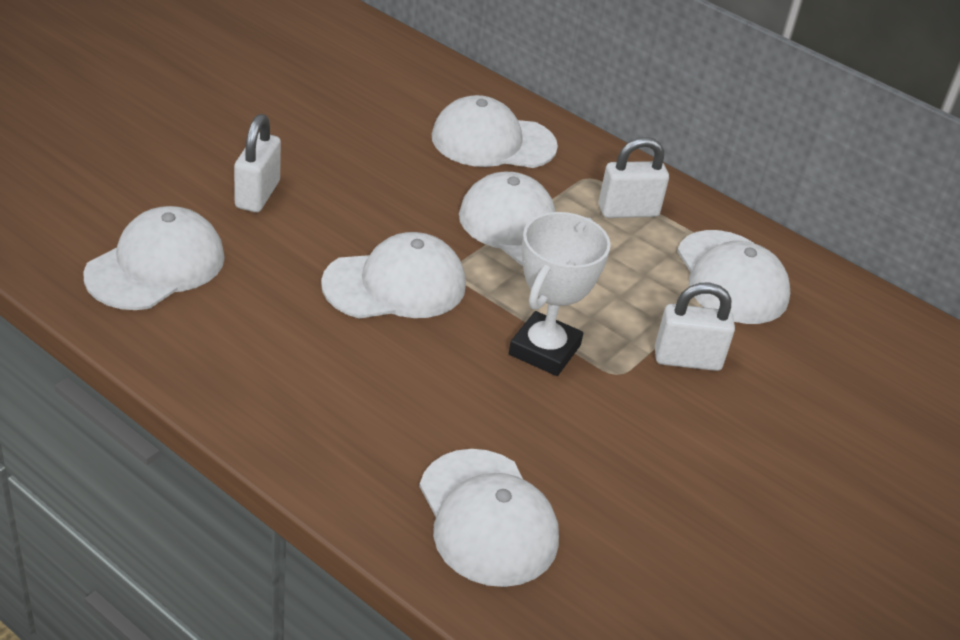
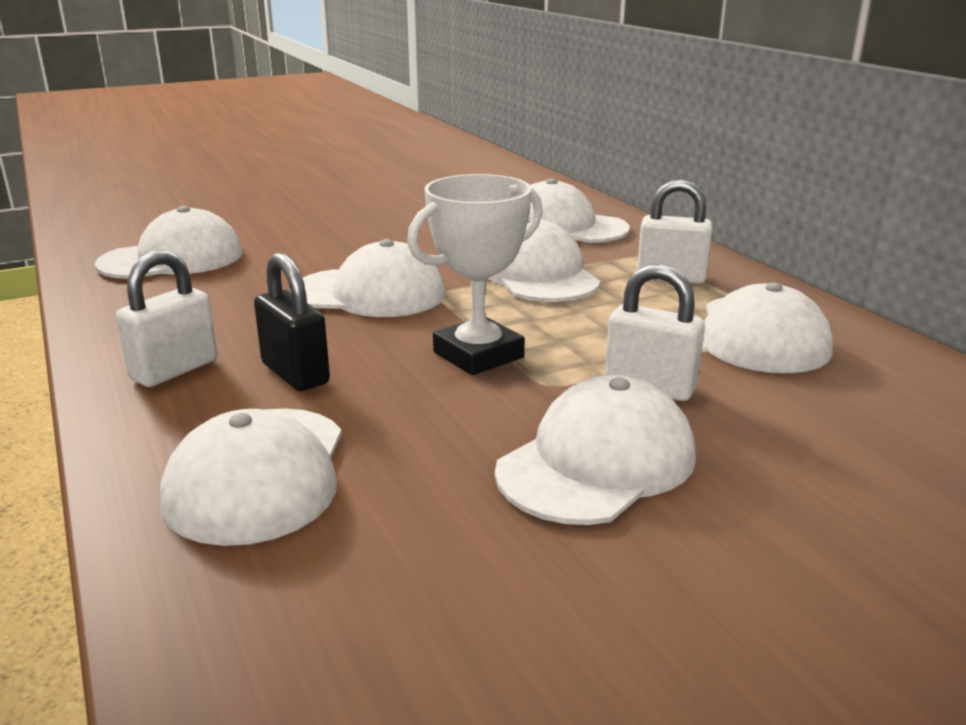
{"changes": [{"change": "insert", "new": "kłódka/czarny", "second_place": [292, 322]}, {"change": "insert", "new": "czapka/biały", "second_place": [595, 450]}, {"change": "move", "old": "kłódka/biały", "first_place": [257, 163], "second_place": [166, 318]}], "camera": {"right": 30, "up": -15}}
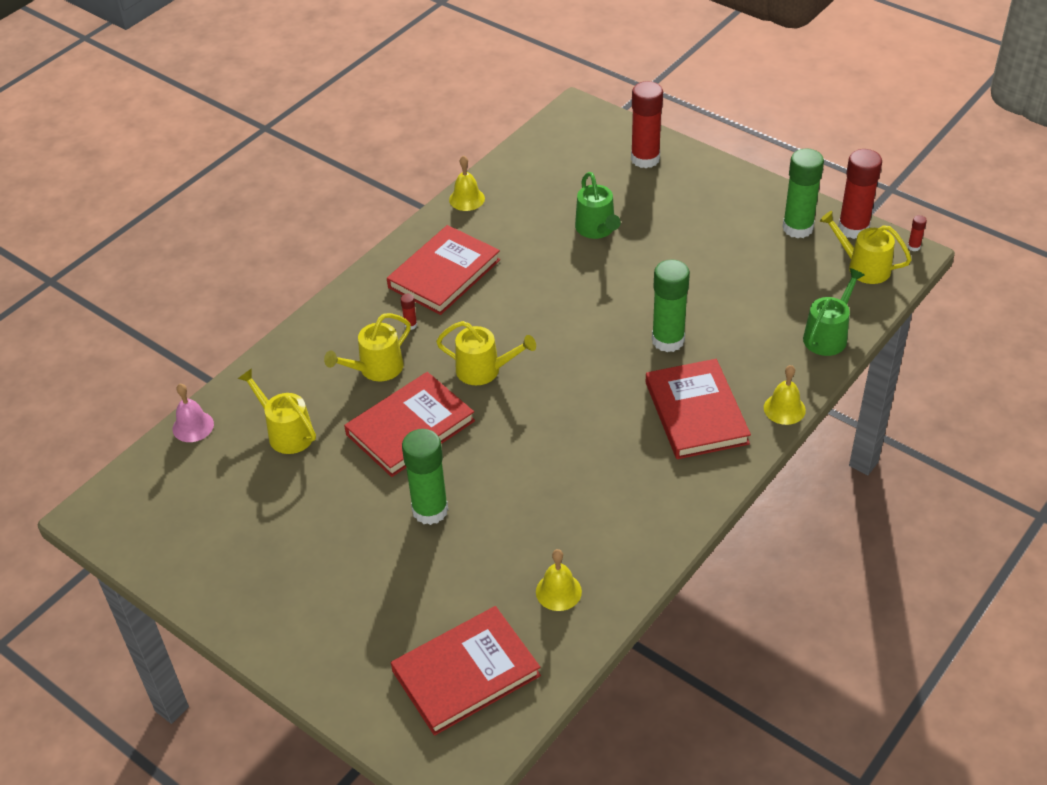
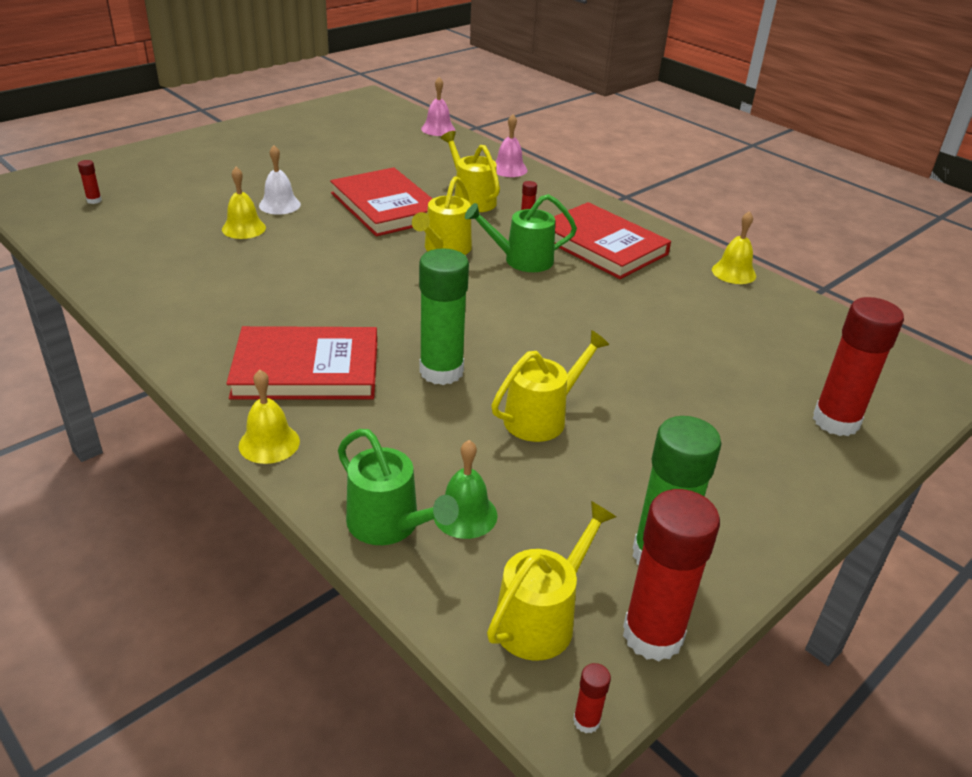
{"changes": [{"change": "insert", "new": "dzwonek/zielony", "second_place": [466, 489]}, {"change": "insert", "new": "dzwonek/różowy", "second_place": [511, 145]}, {"change": "move", "old": "konewka/żółty", "first_place": [277, 411], "second_place": [550, 386]}, {"change": "move", "old": "dzwonek/żółty", "first_place": [559, 580], "second_place": [244, 203]}, {"change": "move", "old": "konewka/zielony", "first_place": [598, 205], "second_place": [521, 233]}, {"change": "replace", "old": "książka/czerwony", "new": "klej w sztyfcie/czerwony", "first_place": [466, 671], "second_place": [90, 182]}, {"change": "replace", "old": "klej w sztyfcie/zielony", "new": "dzwonek/biały", "first_place": [425, 477], "second_place": [280, 180]}], "camera": {"right": 95, "up": -10}}
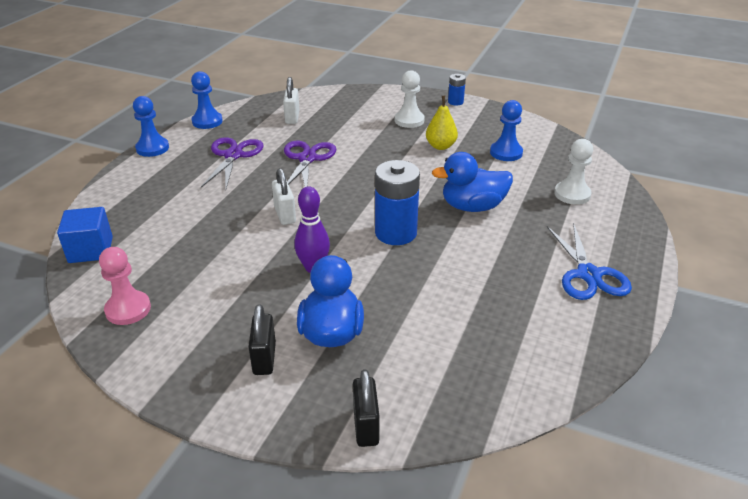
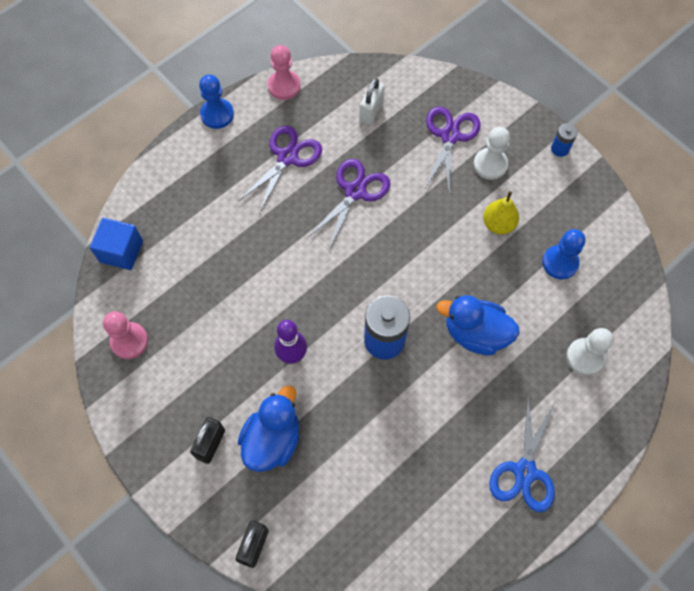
{"changes": [{"change": "delete", "old": "kłódka/biały", "first_place": [284, 196]}, {"change": "insert", "new": "nożyczki/fioletowy", "second_place": [453, 150]}, {"change": "recolor", "old": "pionek/niebieski", "new": "pionek/różowy", "first_place": [207, 100], "second_place": [284, 72]}], "camera": {"right": 25, "up": 30}}
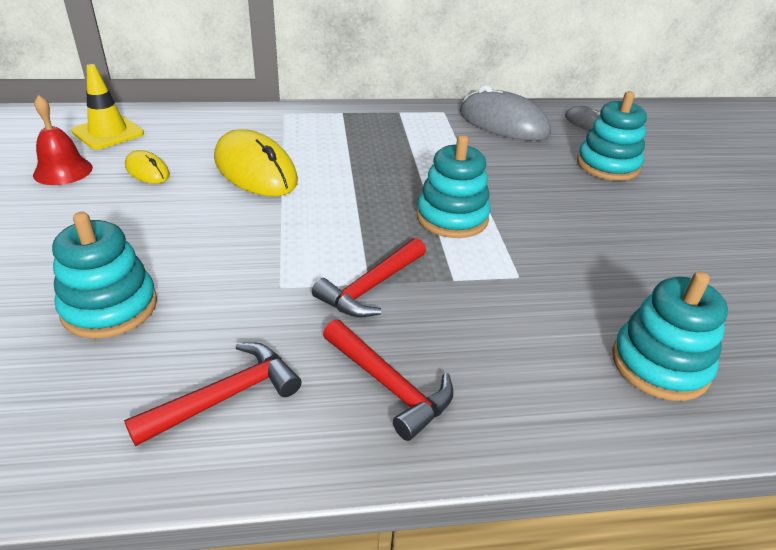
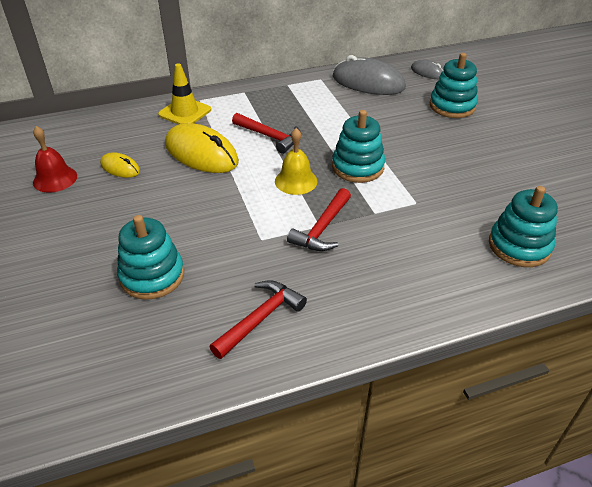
{"changes": [{"change": "insert", "new": "dzwonek/żółty", "second_place": [296, 161]}, {"change": "move", "old": "pachołek/żółty", "first_place": [108, 107], "second_place": [184, 93]}, {"change": "move", "old": "młotek/czerwony", "first_place": [388, 380], "second_place": [266, 133]}], "camera": {"right": -10, "up": 5}}
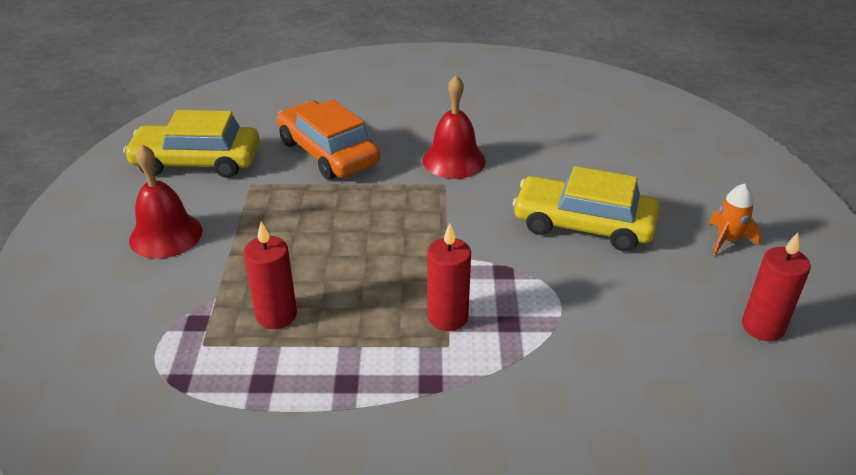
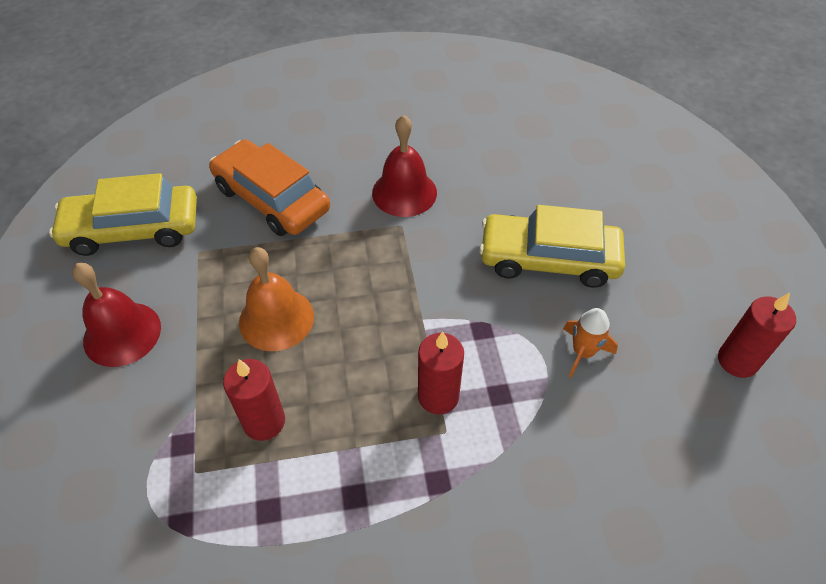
{"changes": [{"change": "insert", "new": "dzwonek/pomarańczowy", "second_place": [276, 299]}, {"change": "move", "old": "rakieta/pomarańczowy", "first_place": [735, 219], "second_place": [590, 342]}], "camera": {"right": -10, "up": 15}}
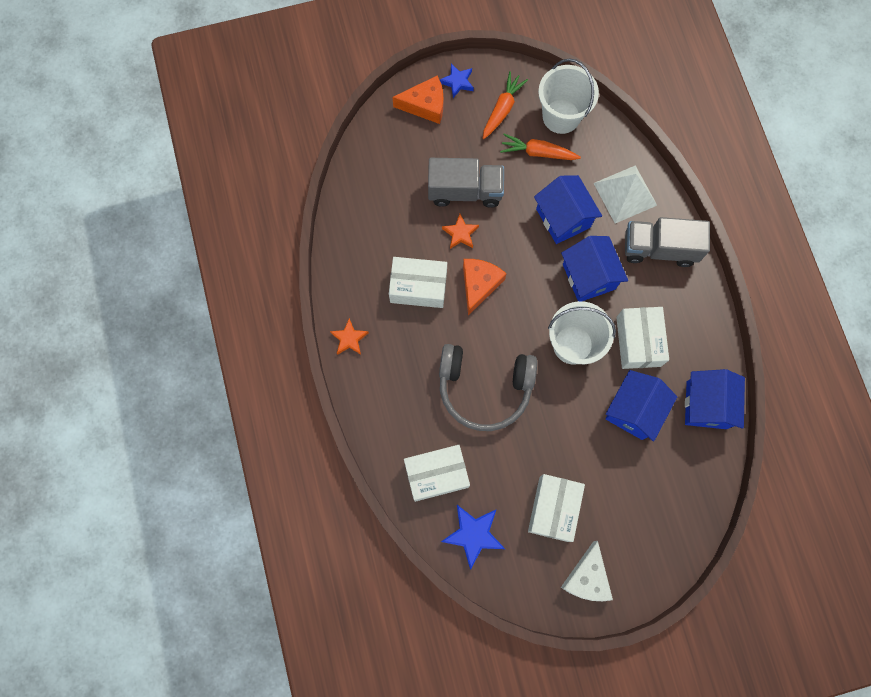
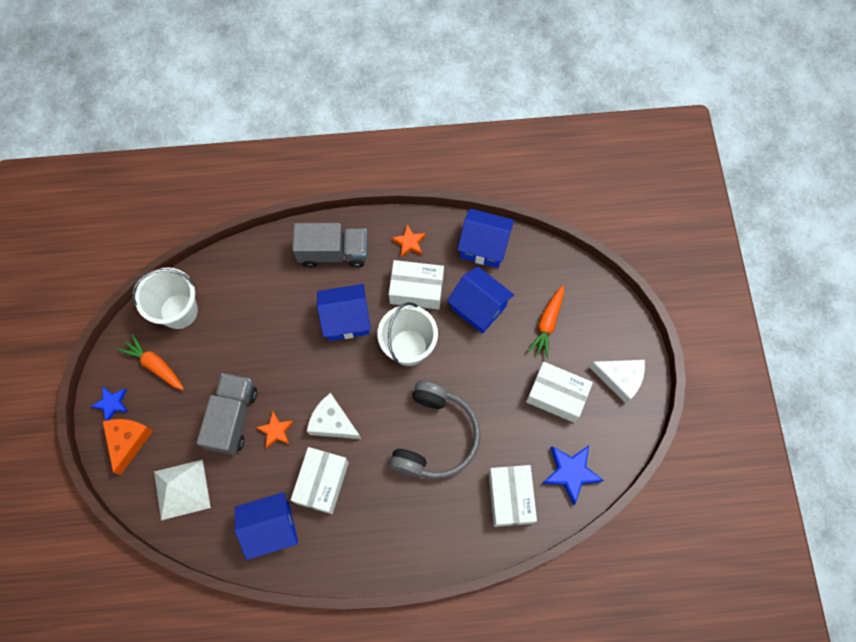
{"changes": [{"change": "move", "old": "gwiazda/pomarańczowy", "first_place": [349, 336], "second_place": [409, 241]}, {"change": "move", "old": "marchewka/pomarańczowy", "first_place": [540, 147], "second_place": [546, 321]}, {"change": "move", "old": "domek/niebieski", "first_place": [568, 209], "second_place": [266, 526]}, {"change": "move", "old": "piramida/biały", "first_place": [625, 194], "second_place": [182, 490]}, {"change": "recolor", "old": "ser/pomarańczowy", "new": "ser/biały", "first_place": [485, 287], "second_place": [334, 416]}, {"change": "rotate", "old": "ciężarówka/szary", "first_place": [667, 242], "second_place": [329, 245], "degrees": -105}], "camera": {"right": -80, "up": -5}}
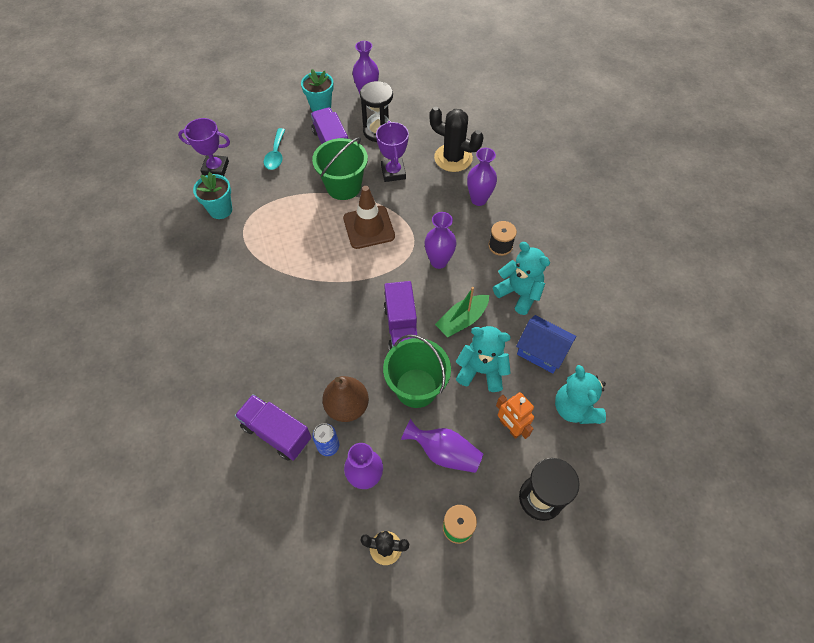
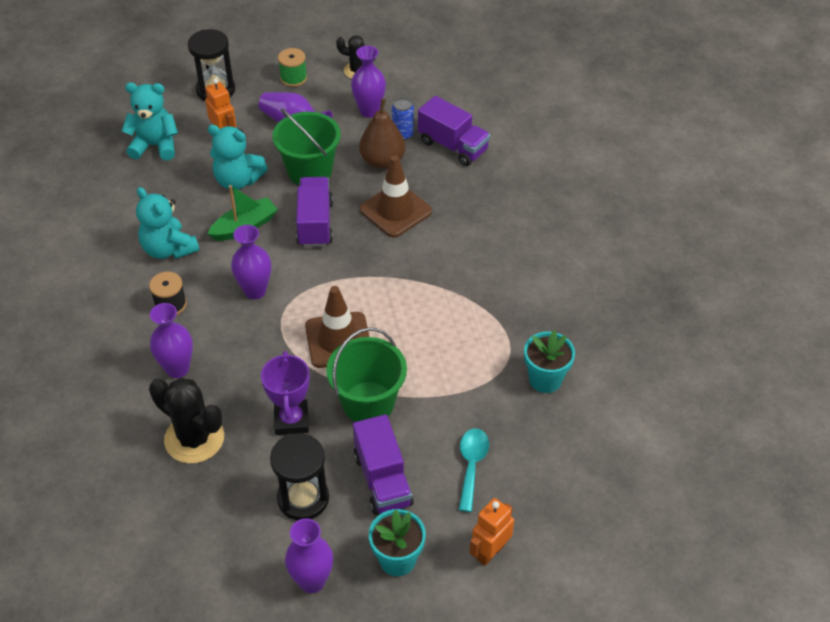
{"changes": [{"change": "delete", "old": "puchar/fioletowy", "first_place": [204, 147]}, {"change": "delete", "old": "domek/niebieski", "first_place": [546, 344]}, {"change": "insert", "new": "pachołek/brązowy", "second_place": [396, 196]}, {"change": "insert", "new": "robot/pomarańczowy", "second_place": [491, 532]}, {"change": "rotate", "old": "miś/turkusowy", "first_place": [580, 394], "second_place": [149, 121], "degrees": -75}], "camera": {"right": -175, "up": -10}}
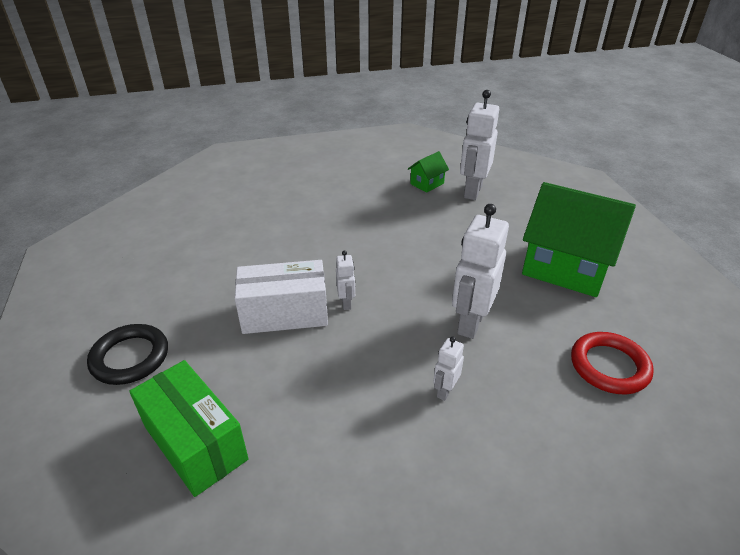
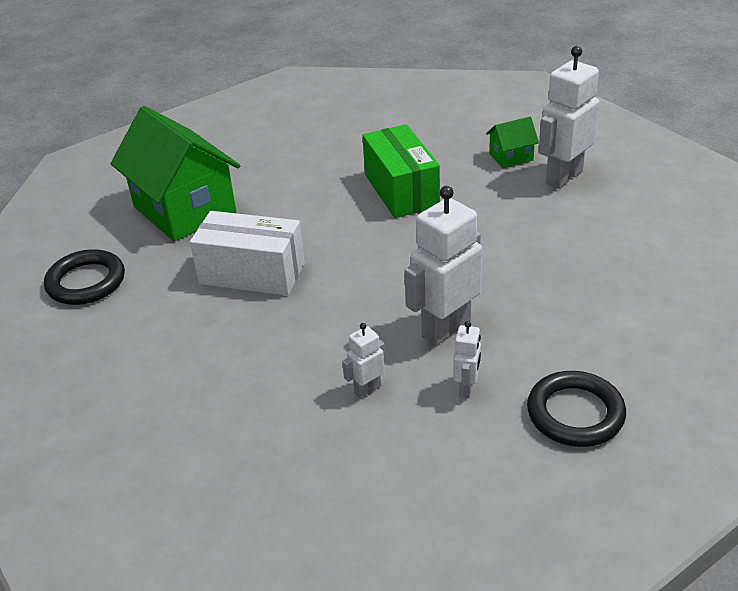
{"changes": [{"change": "move", "old": "pudełko/zielony", "first_place": [189, 428], "second_place": [401, 171]}, {"change": "move", "old": "robot/biały", "first_place": [345, 280], "second_place": [467, 359]}, {"change": "move", "old": "domek/zielony", "first_place": [579, 239], "second_place": [175, 174]}, {"change": "recolor", "old": "pierścień/czerwony", "new": "pierścień/czarny", "first_place": [612, 363], "second_place": [576, 409]}], "camera": {"right": 25, "up": 0}}
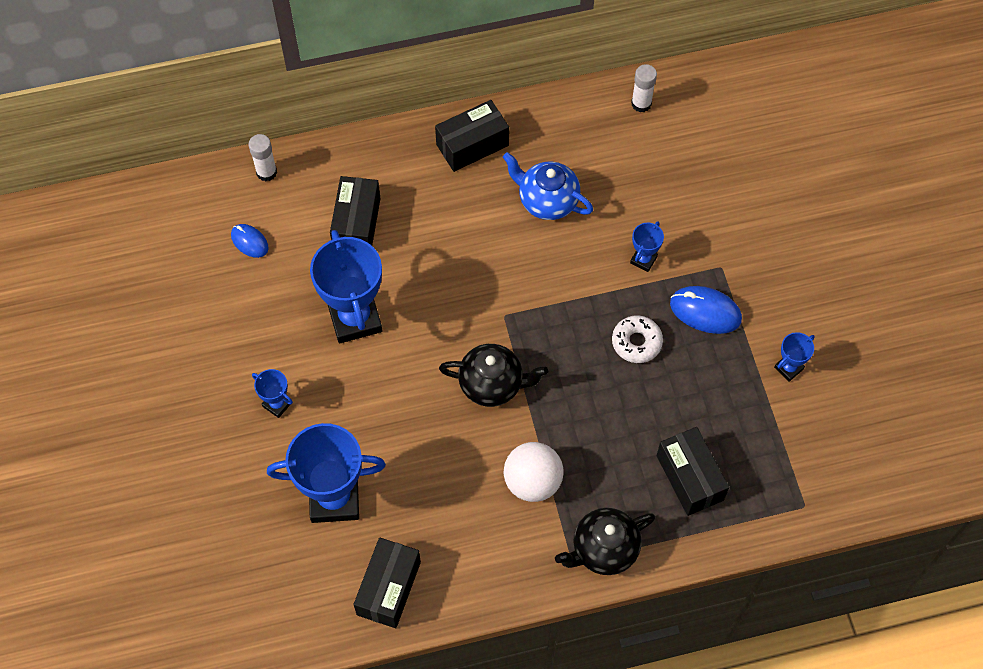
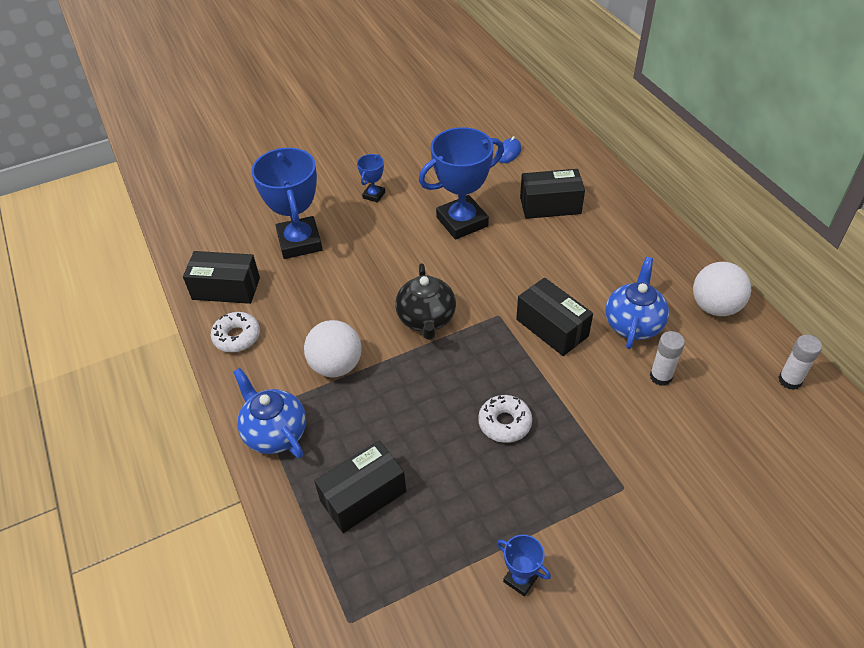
{"changes": [{"change": "delete", "old": "puchar/niebieski", "first_place": [647, 246]}, {"change": "delete", "old": "myszka/niebieski", "first_place": [706, 310]}, {"change": "insert", "new": "donut/biały", "second_place": [235, 332]}, {"change": "insert", "new": "piłka/biały", "second_place": [722, 289]}, {"change": "move", "old": "klej w sztyfcie/biały", "first_place": [263, 157], "second_place": [667, 358]}, {"change": "move", "old": "pudełko/czarny", "first_place": [472, 136], "second_place": [554, 317]}, {"change": "recolor", "old": "imbryk/czarny", "new": "imbryk/niebieski", "first_place": [605, 541], "second_place": [269, 413]}], "camera": {"right": 80, "up": -15}}
